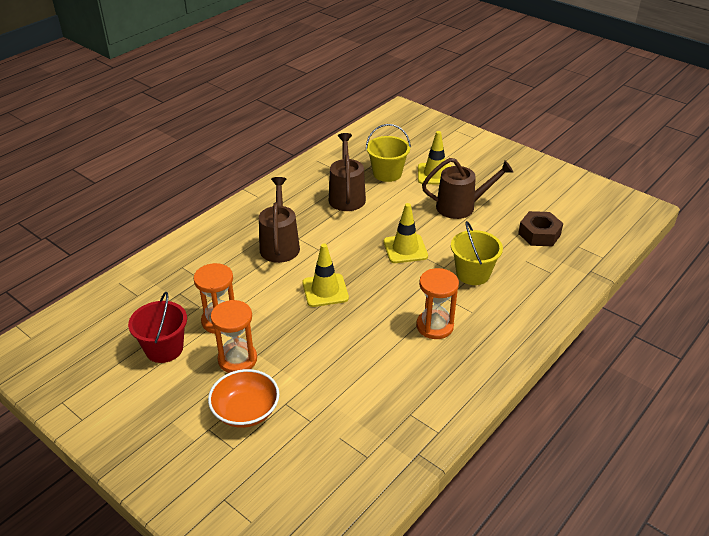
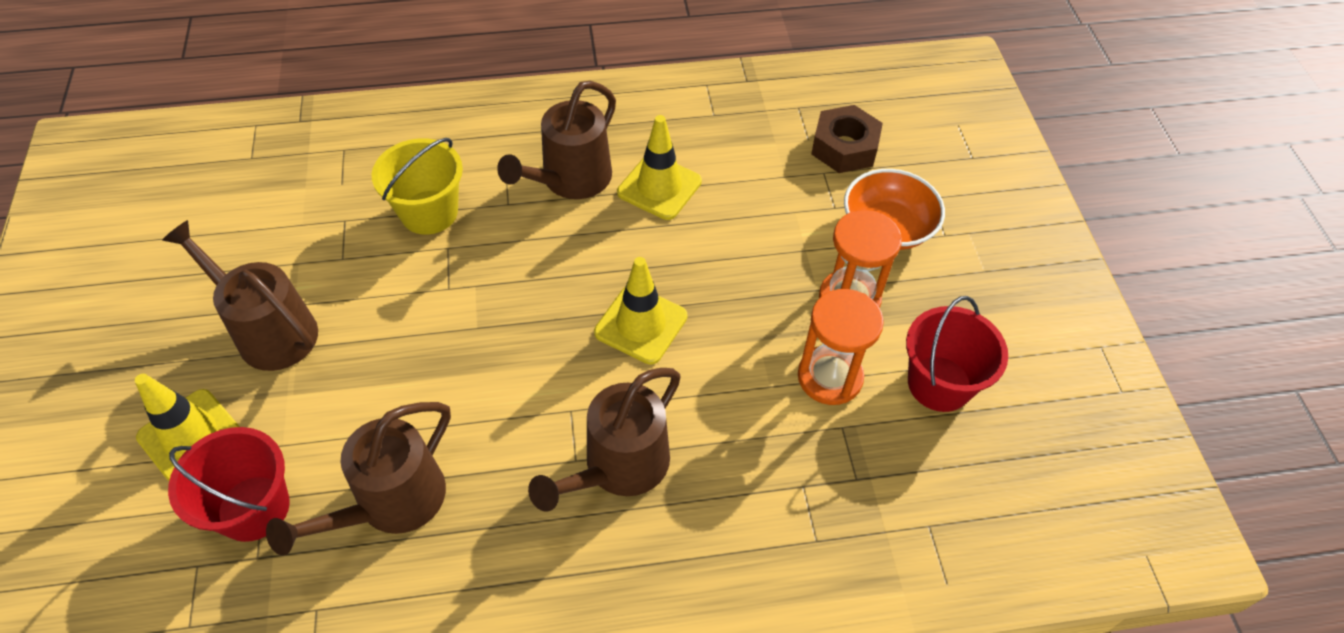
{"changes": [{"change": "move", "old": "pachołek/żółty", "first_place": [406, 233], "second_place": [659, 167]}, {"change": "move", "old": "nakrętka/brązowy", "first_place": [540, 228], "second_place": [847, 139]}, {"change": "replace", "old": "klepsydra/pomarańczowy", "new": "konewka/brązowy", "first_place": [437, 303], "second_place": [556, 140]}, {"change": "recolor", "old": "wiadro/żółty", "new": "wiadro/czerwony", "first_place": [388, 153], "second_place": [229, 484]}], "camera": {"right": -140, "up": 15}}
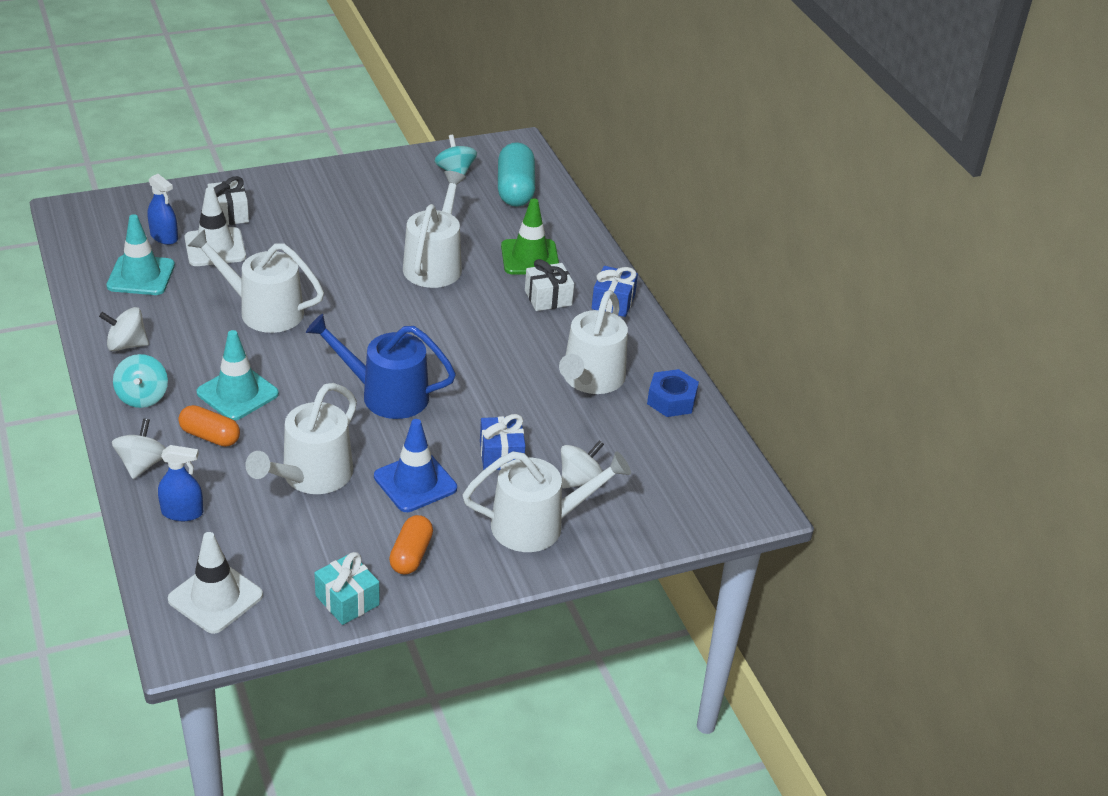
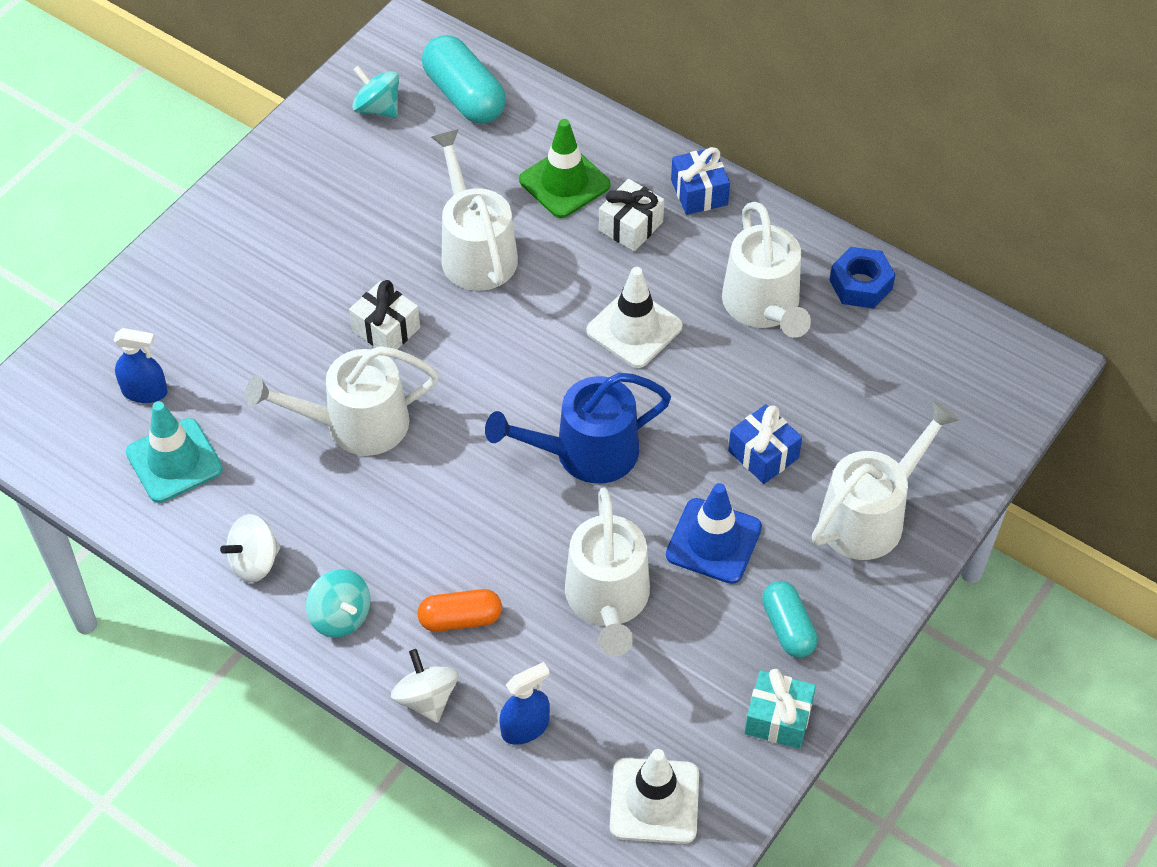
{"changes": [{"change": "delete", "old": "pachołek/turkusowy", "first_place": [237, 375]}, {"change": "delete", "old": "bączek/biały", "first_place": [582, 464]}, {"change": "move", "old": "pachołek/biały", "first_place": [215, 226], "second_place": [634, 317]}, {"change": "move", "old": "prezent/biały", "first_place": [228, 200], "second_place": [384, 314]}, {"change": "recolor", "old": "kapsułka/pomarańczowy", "new": "kapsułka/turkusowy", "first_place": [411, 544], "second_place": [790, 619]}], "camera": {"right": -30, "up": 15}}
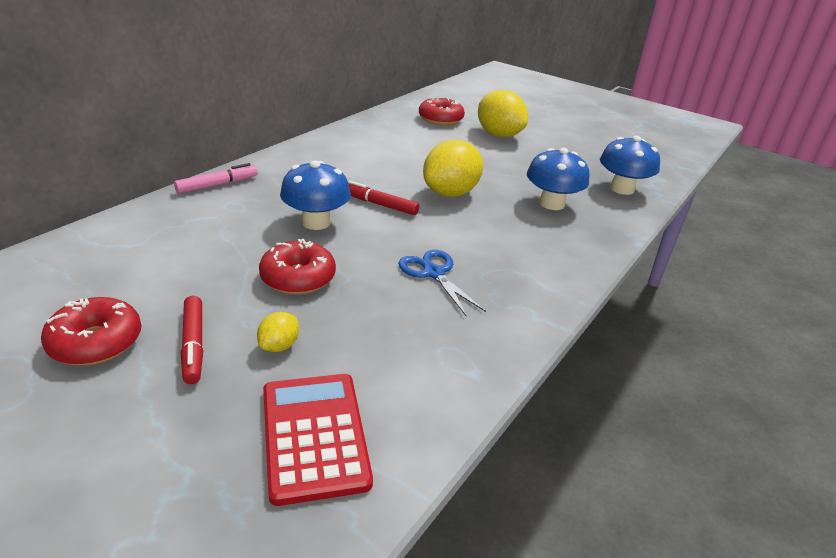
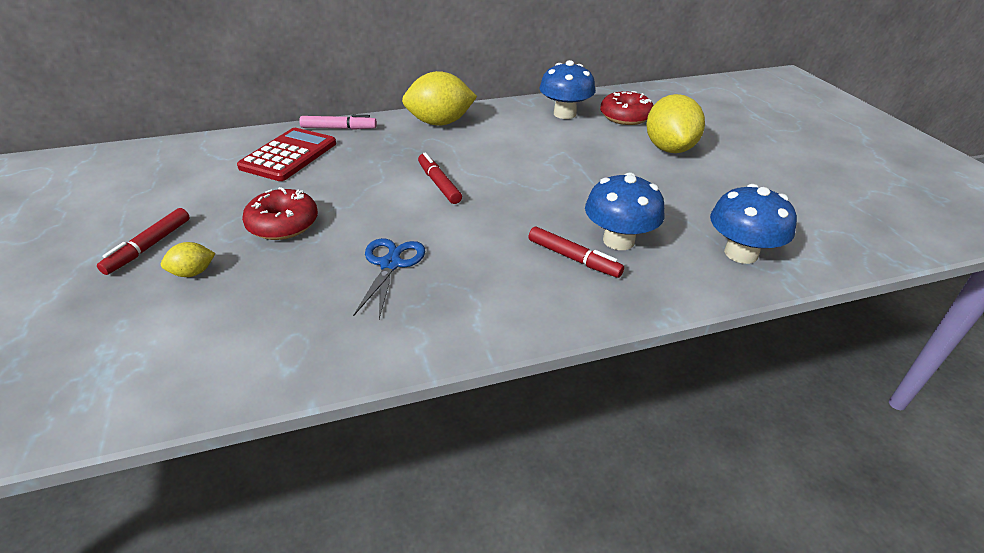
{"changes": [{"change": "delete", "old": "donut/czerwony", "first_place": [91, 331]}, {"change": "insert", "new": "flamaster/czerwony", "second_place": [576, 252]}, {"change": "move", "old": "kalkulator/czerwony", "first_place": [318, 440], "second_place": [286, 154]}, {"change": "move", "old": "grzyb/niebieski", "first_place": [315, 195], "second_place": [567, 89]}, {"change": "move", "old": "cytryna/żółty", "first_place": [453, 168], "second_place": [439, 98]}], "camera": {"right": 40, "up": 5}}
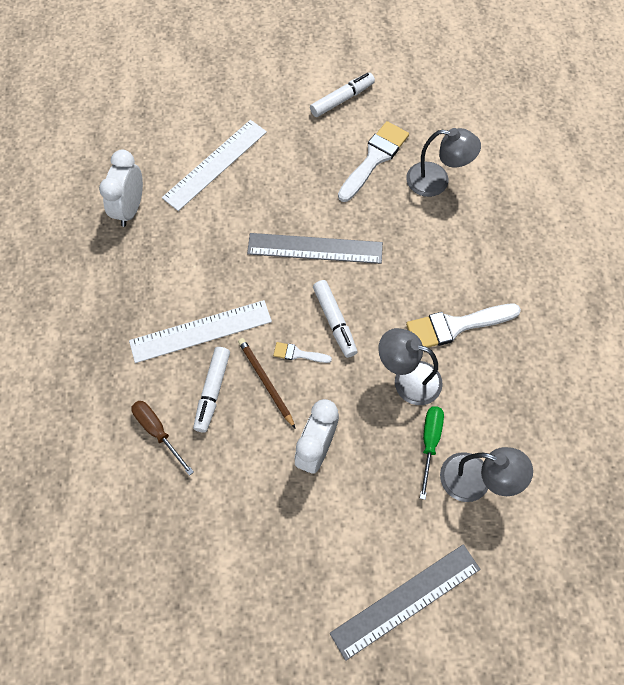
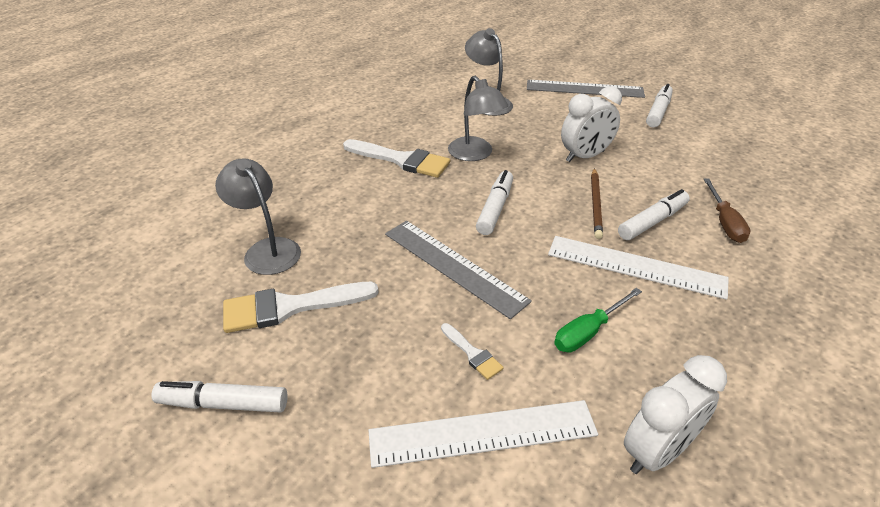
{"changes": [{"change": "insert", "new": "flamaster/biały", "second_place": [659, 105]}, {"change": "move", "old": "pędzel/biały", "first_place": [302, 352], "second_place": [472, 351]}, {"change": "move", "old": "śrubokręt/zielony", "first_place": [432, 453], "second_place": [598, 320]}], "camera": {"right": -140, "up": -25}}
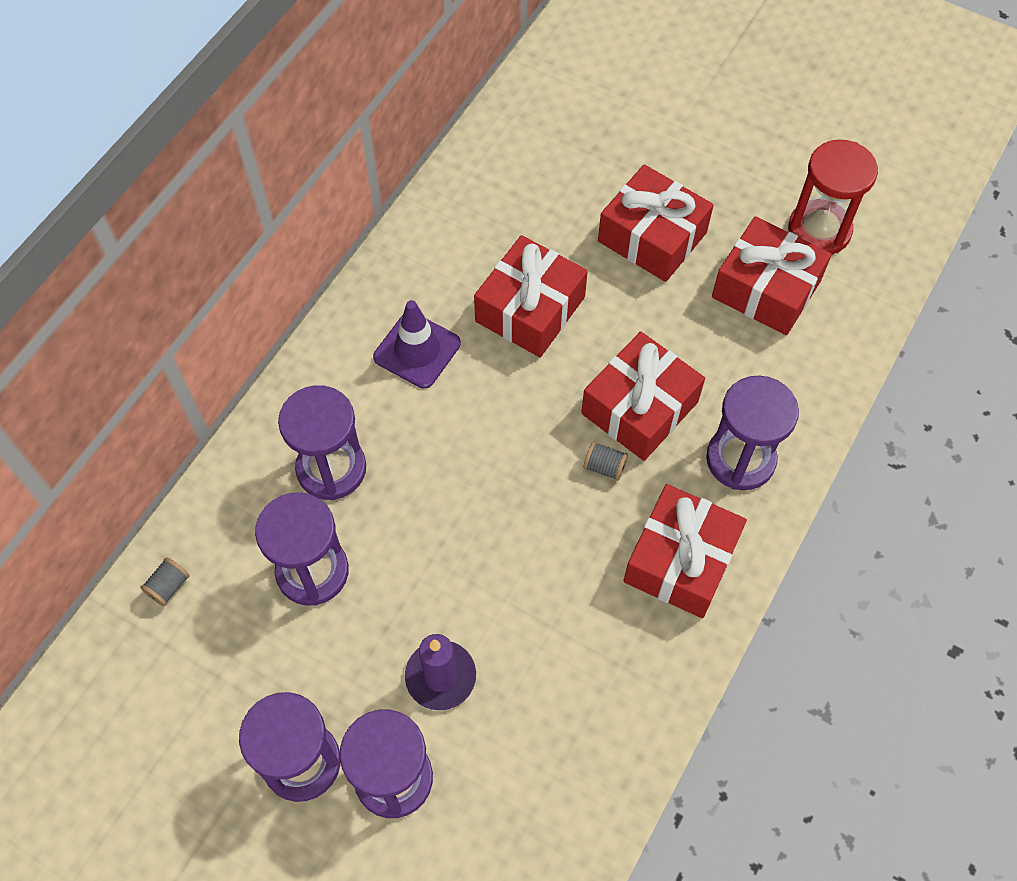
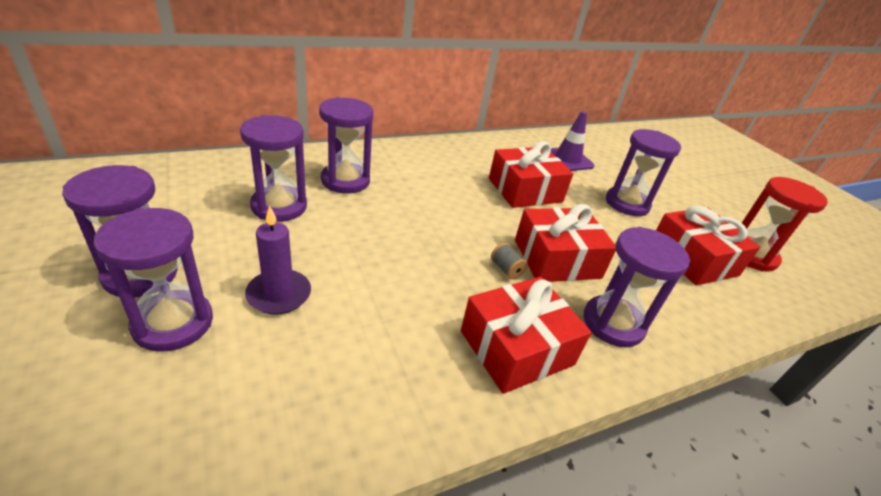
{"changes": [{"change": "delete", "old": "szpulka/szary", "first_place": [165, 581]}, {"change": "move", "old": "pachołek/fioletowy", "first_place": [417, 344], "second_place": [572, 141]}, {"change": "replace", "old": "prezent/czerwony", "new": "klepsydra/fioletowy", "first_place": [656, 223], "second_place": [643, 172]}], "camera": {"right": 30, "up": -25}}
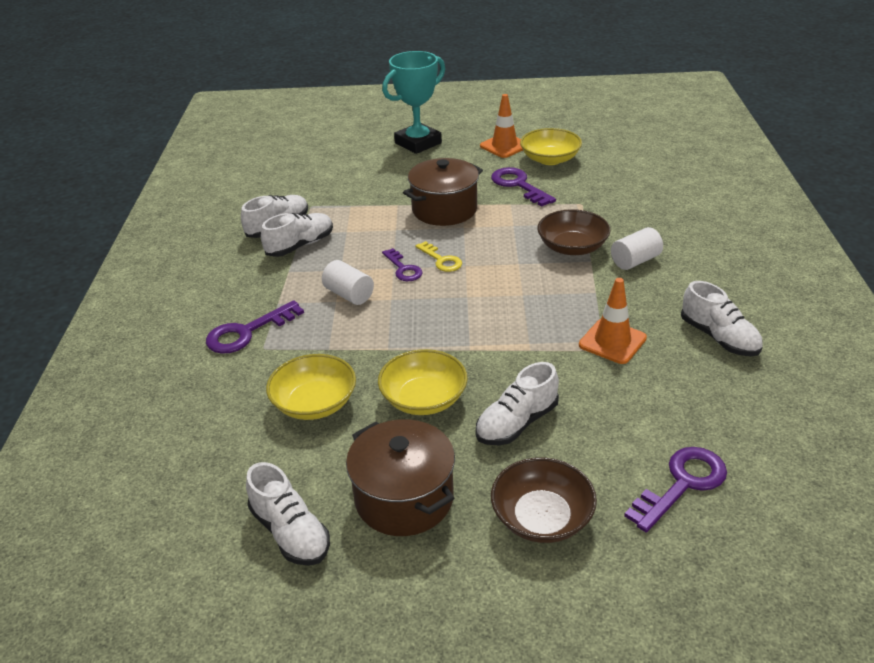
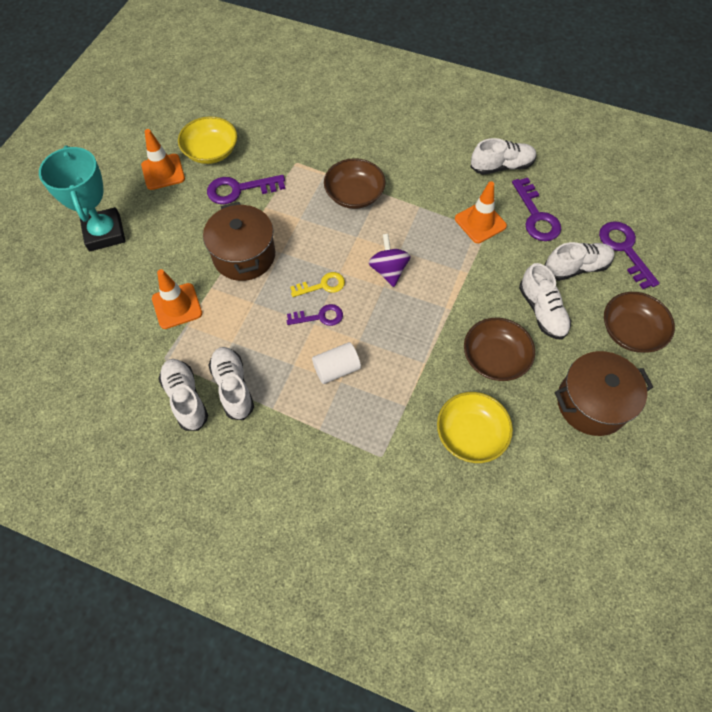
{"changes": [{"change": "delete", "old": "walec/biały", "first_place": [637, 248]}, {"change": "insert", "new": "pachołek/pomarańczowy", "second_place": [177, 299]}, {"change": "insert", "new": "bączek/fioletowy", "second_place": [390, 260]}, {"change": "move", "old": "klucz/fioletowy", "first_place": [255, 327], "second_place": [536, 209]}, {"change": "move", "old": "but/biały", "first_place": [288, 514], "second_place": [580, 261]}, {"change": "recolor", "old": "miska/żółty", "new": "miska/brązowy", "first_place": [423, 382], "second_place": [499, 349]}], "camera": {"right": -70, "up": 25}}
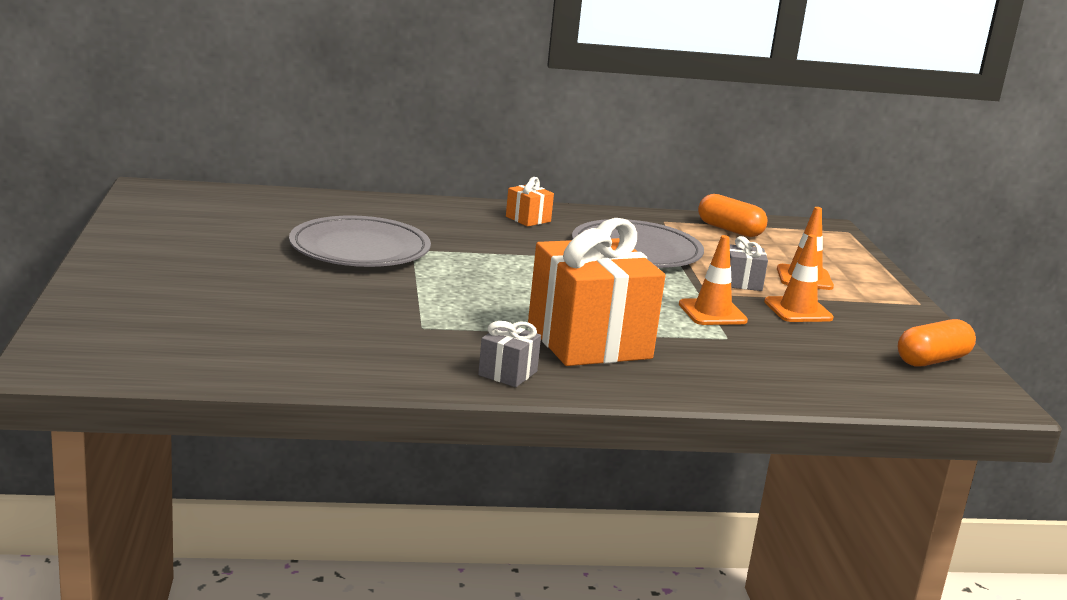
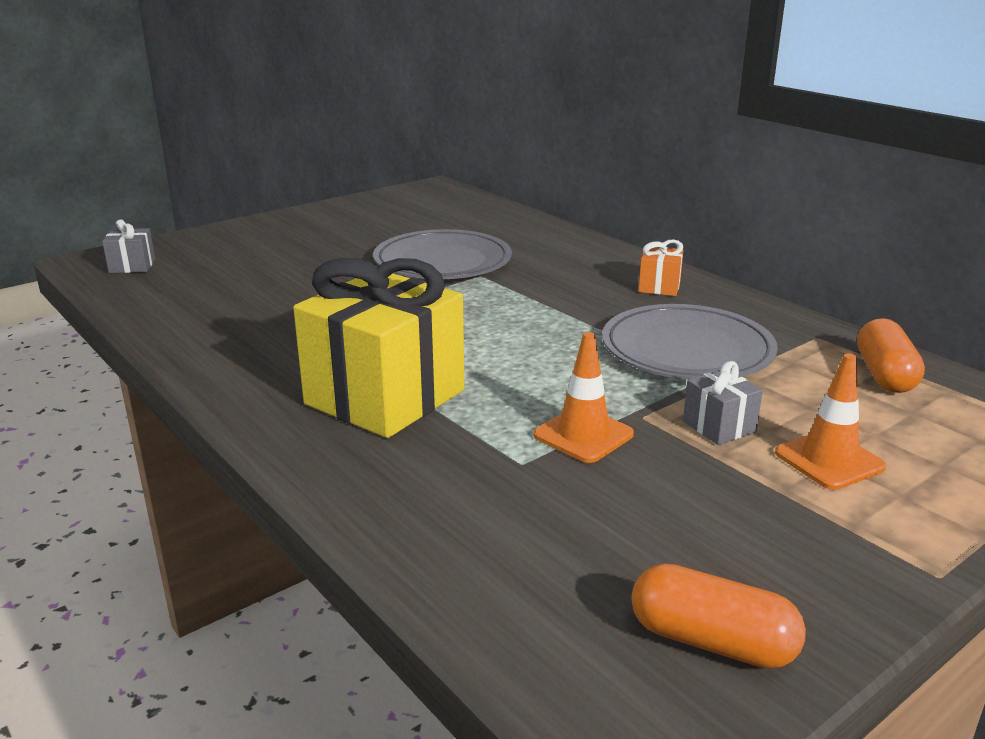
{"changes": [{"change": "delete", "old": "pachołek/pomarańczowy", "first_place": [799, 278]}, {"change": "move", "old": "prezent/szary", "first_place": [509, 354], "second_place": [128, 246]}, {"change": "recolor", "old": "prezent/pomarańczowy", "new": "prezent/żółty", "first_place": [596, 292], "second_place": [378, 348]}], "camera": {"right": 60, "up": 5}}
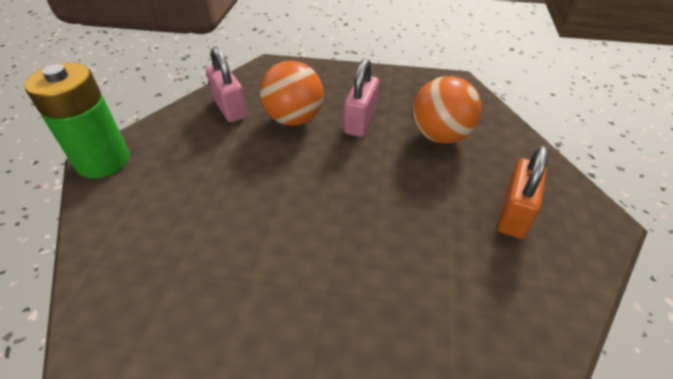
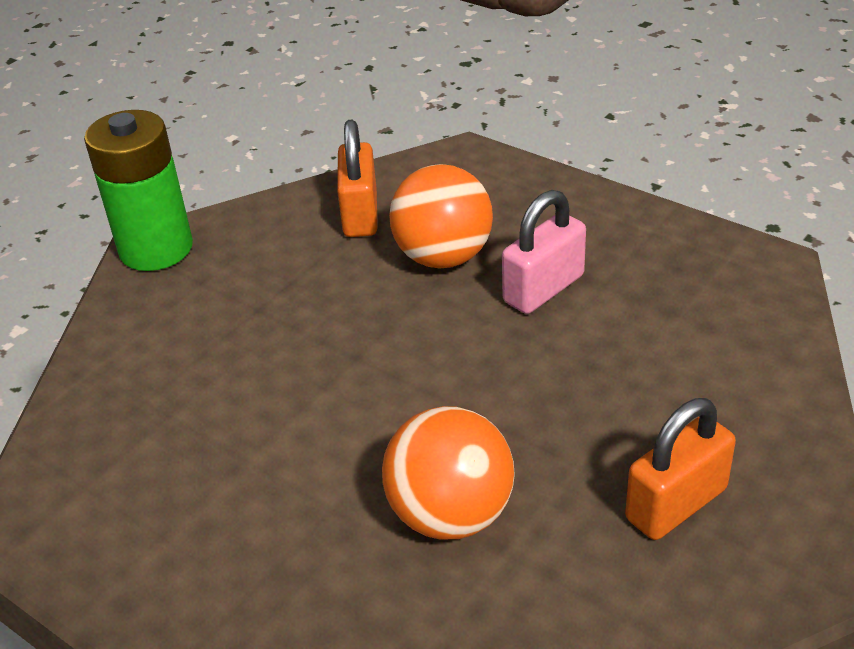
{"changes": [{"change": "move", "old": "piłka/pomarańczowy", "first_place": [447, 110], "second_place": [448, 472]}, {"change": "recolor", "old": "kłódka/różowy", "new": "kłódka/pomarańczowy", "first_place": [226, 84], "second_place": [357, 178]}], "camera": {"right": 30, "up": -5}}
